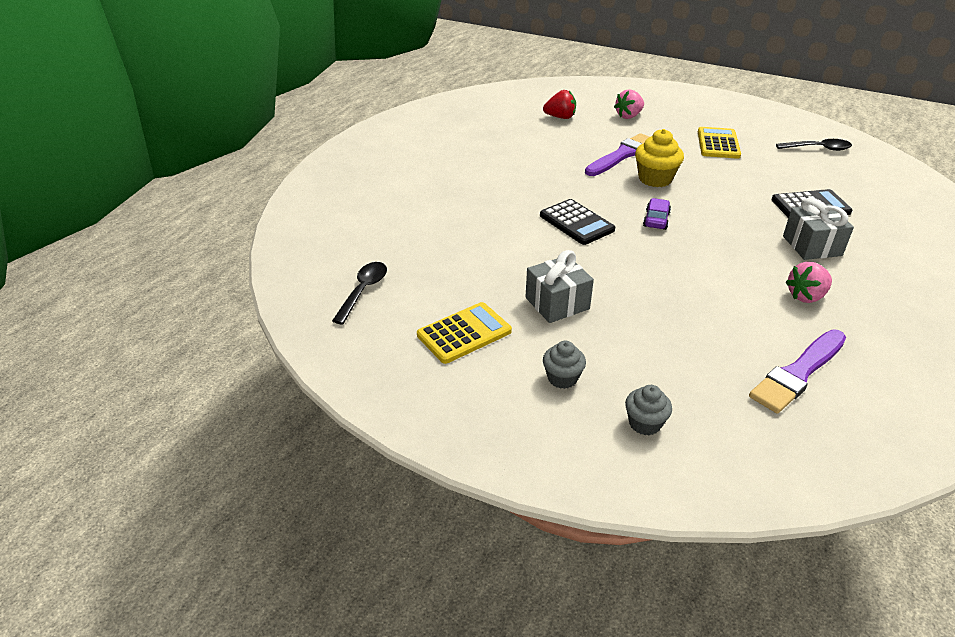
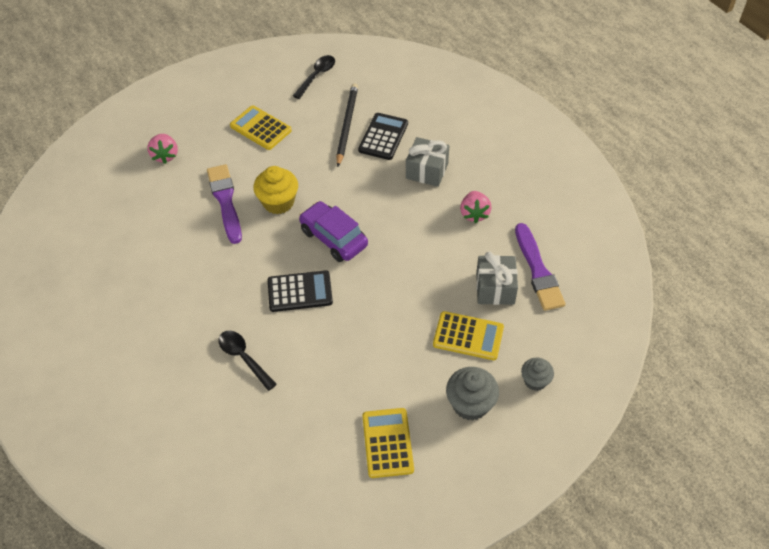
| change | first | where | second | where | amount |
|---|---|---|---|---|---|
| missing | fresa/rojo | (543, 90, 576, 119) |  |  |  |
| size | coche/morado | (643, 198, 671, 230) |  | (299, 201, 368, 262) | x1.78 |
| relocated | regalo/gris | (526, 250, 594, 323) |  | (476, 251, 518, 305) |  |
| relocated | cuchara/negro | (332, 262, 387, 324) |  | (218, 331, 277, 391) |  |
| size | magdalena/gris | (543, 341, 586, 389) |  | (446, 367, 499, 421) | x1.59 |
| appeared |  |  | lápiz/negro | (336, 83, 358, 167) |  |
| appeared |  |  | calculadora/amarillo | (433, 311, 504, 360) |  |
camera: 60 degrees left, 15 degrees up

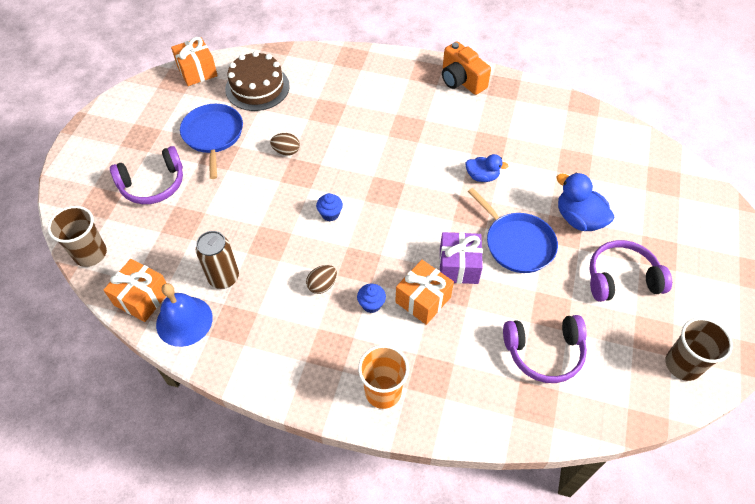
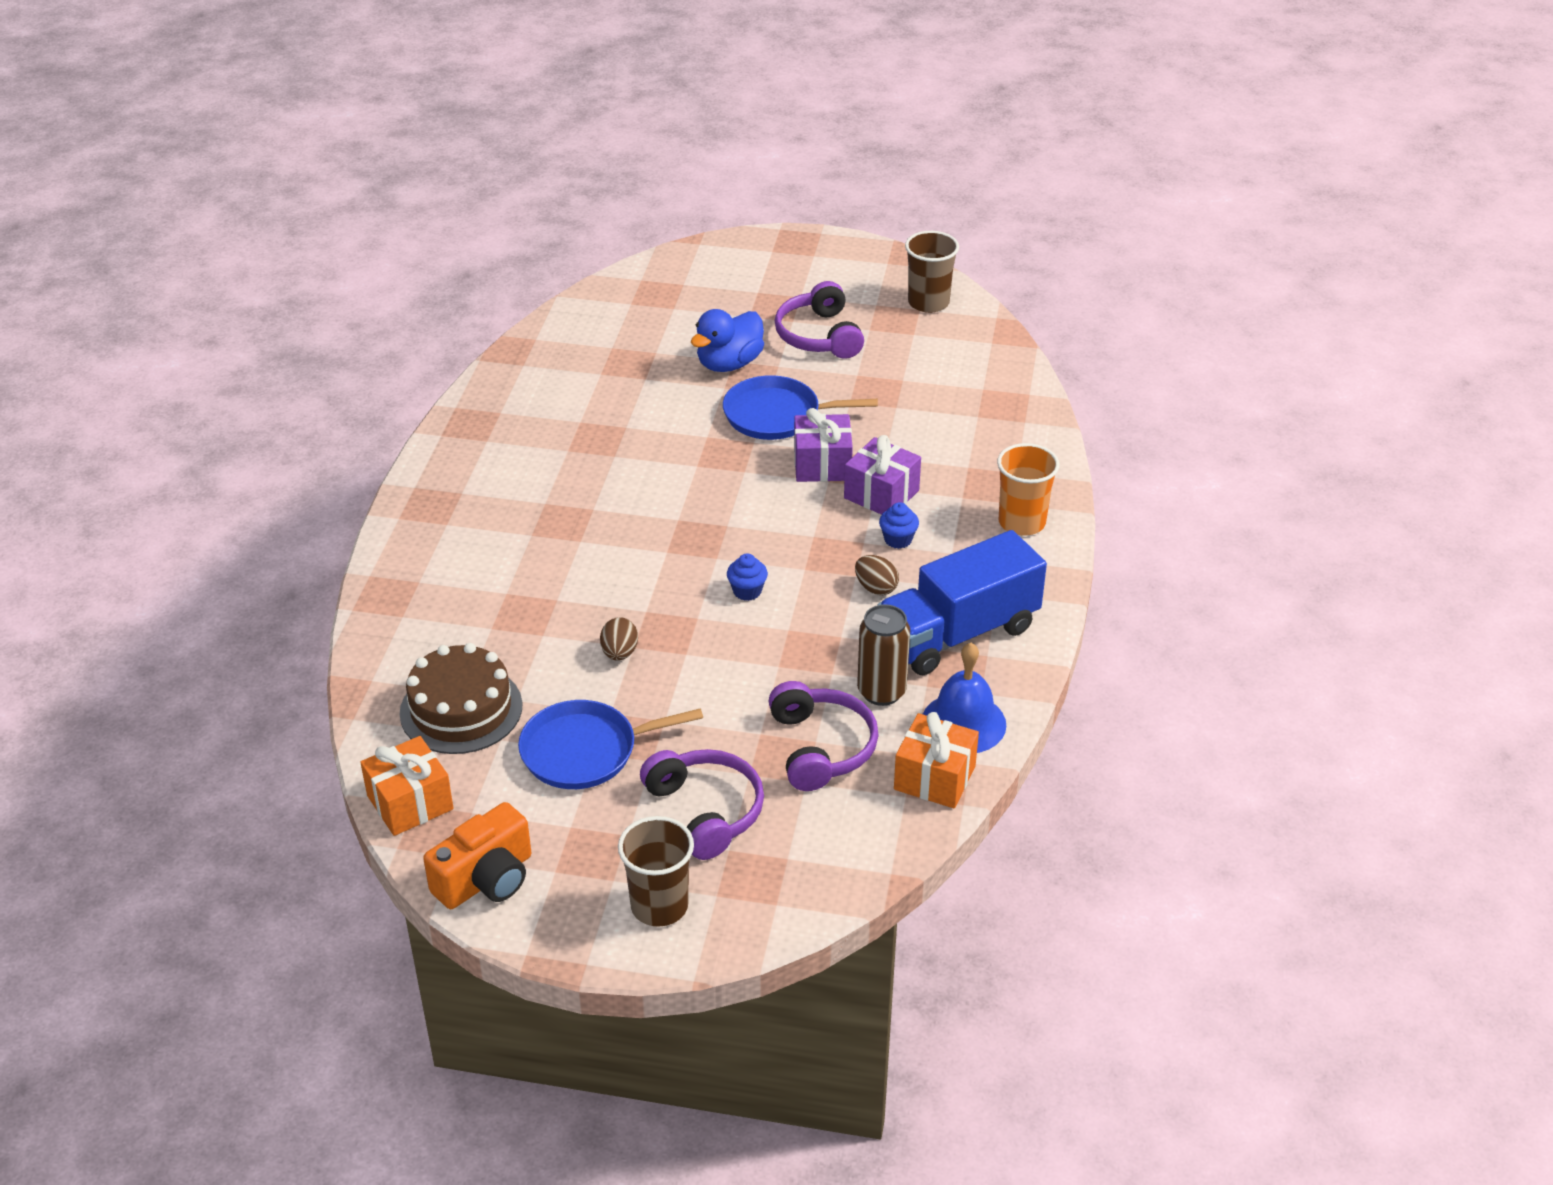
| change | first | where | second | where | amount |
|---|---|---|---|---|---|
| relocated | cámara/naranja | (442, 41, 491, 95) |  | (423, 802, 531, 909) |  |
| missing | pato/azul | (465, 154, 508, 182) |  |  |  |
| spun | sartén/azul | (468, 188, 558, 273) |  | (723, 375, 878, 440) | 135 degrees counterclockwise |
| relocated | vaso/marrón | (48, 206, 107, 267) |  | (618, 816, 694, 927) |  |
| colour | regalo/naranja | (395, 260, 454, 325) | regalo/morado | (844, 435, 921, 515) |  |
| relocated | auriculares/morado | (503, 315, 587, 383) |  | (769, 681, 879, 791) |  |
| appeared |  |  | camión/azul | (878, 530, 1047, 675) |  |
camera: 95 degrees left, 15 degrees down

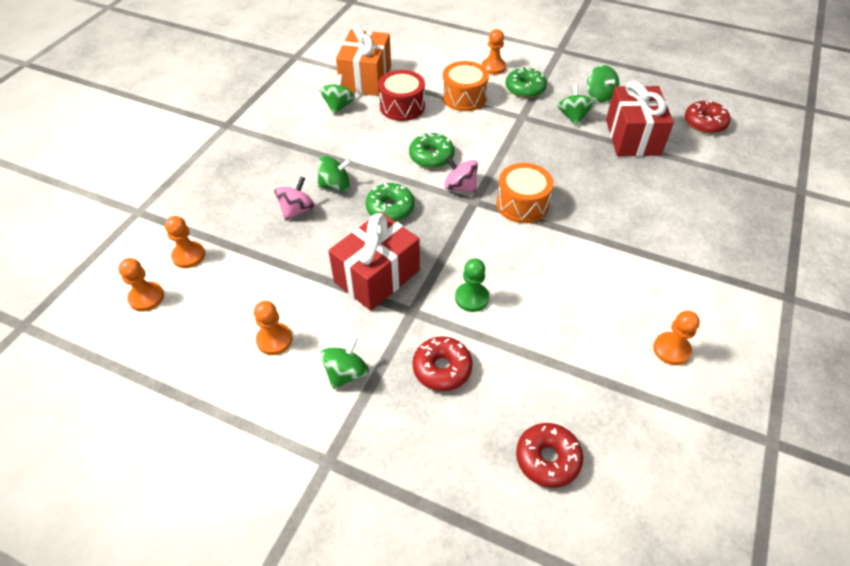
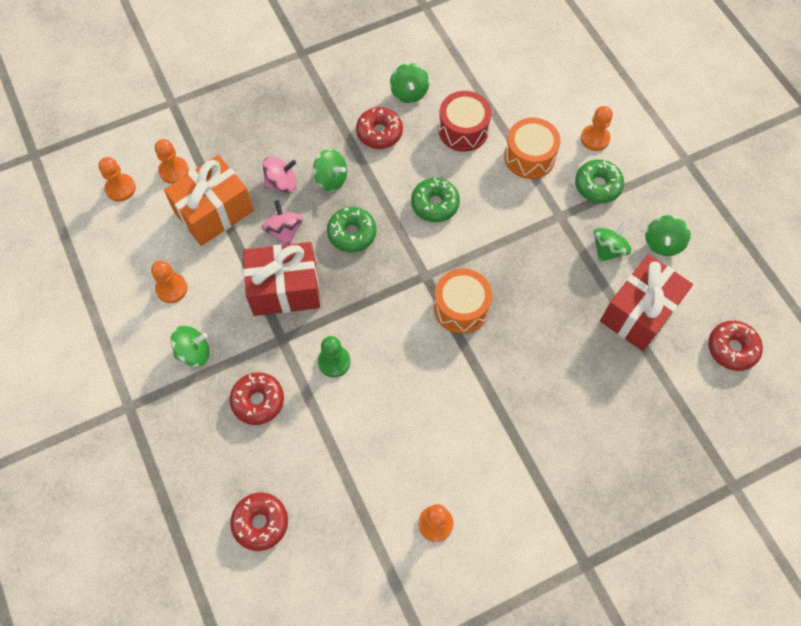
| change | first | where | second | where | amount |
|---|---|---|---|---|---|
| relocated | regalo/naranja | (336, 24, 391, 96) |  | (164, 155, 254, 246) |  |
| spun | peonza/verde | (319, 74, 356, 115) |  | (390, 63, 429, 103) | 120 degrees clockwise |
| relocated | peonza/rosa | (444, 156, 478, 193) |  | (261, 200, 303, 245) |  |
| appeared |  |  | rosquilla/rojo | (356, 107, 403, 149) |  |
camera: 40 degrees right, 15 degrees up

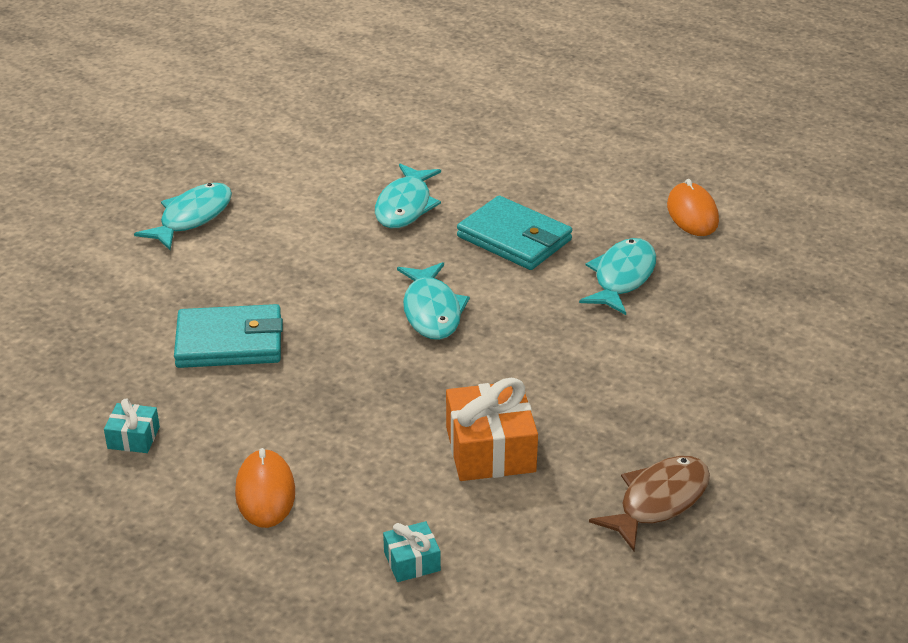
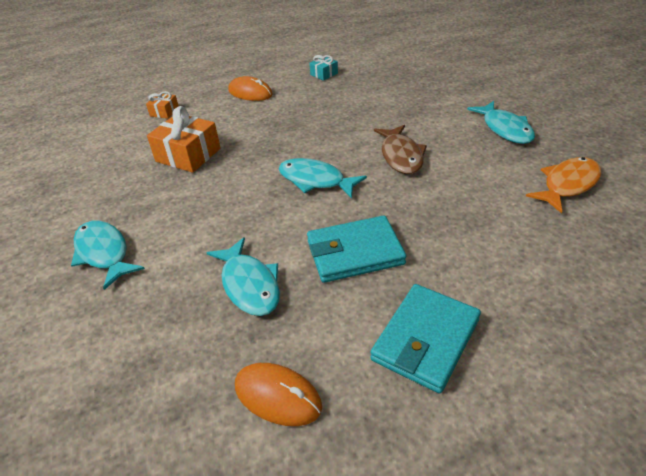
| change | first | where | second | where | amount |
|---|---|---|---|---|---|
| relocated | pez/turquesa | (375, 164, 441, 228) |  | (71, 221, 145, 290) |  |
| relocated | cartera/turquesa | (174, 304, 283, 368) |  | (370, 284, 481, 394) |  |
| relocated | pez/marrón | (589, 456, 710, 551) |  | (374, 125, 427, 174) |  |
| colour | regalo/turquesa | (383, 521, 441, 582) | regalo/naranja | (146, 91, 179, 119) |  |
| appeared |  |  | pez/naranja | (526, 157, 602, 213) |  |
camera: 130 degrees right, 5 degrees up

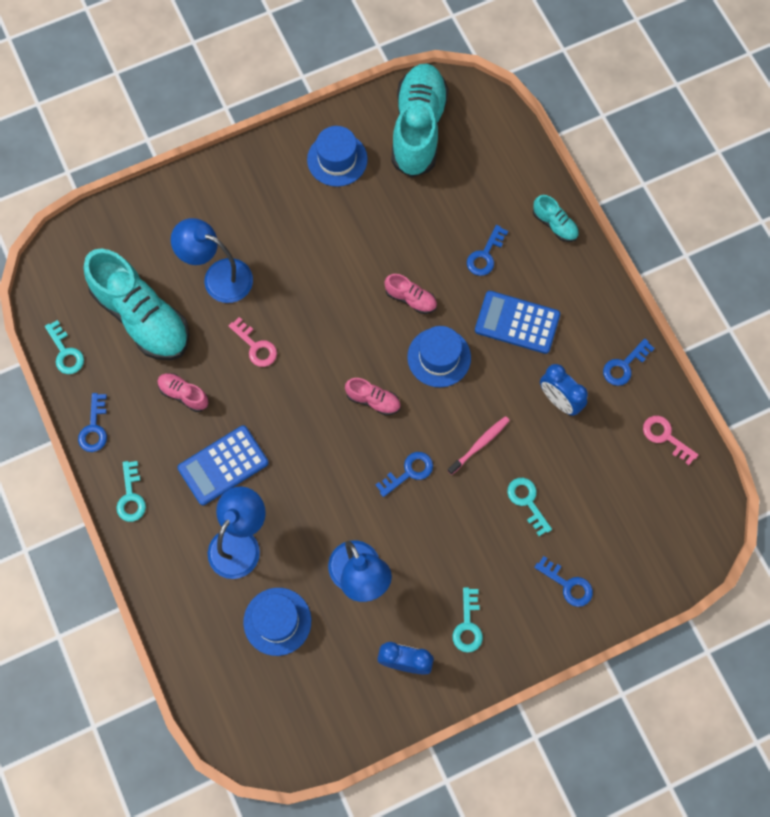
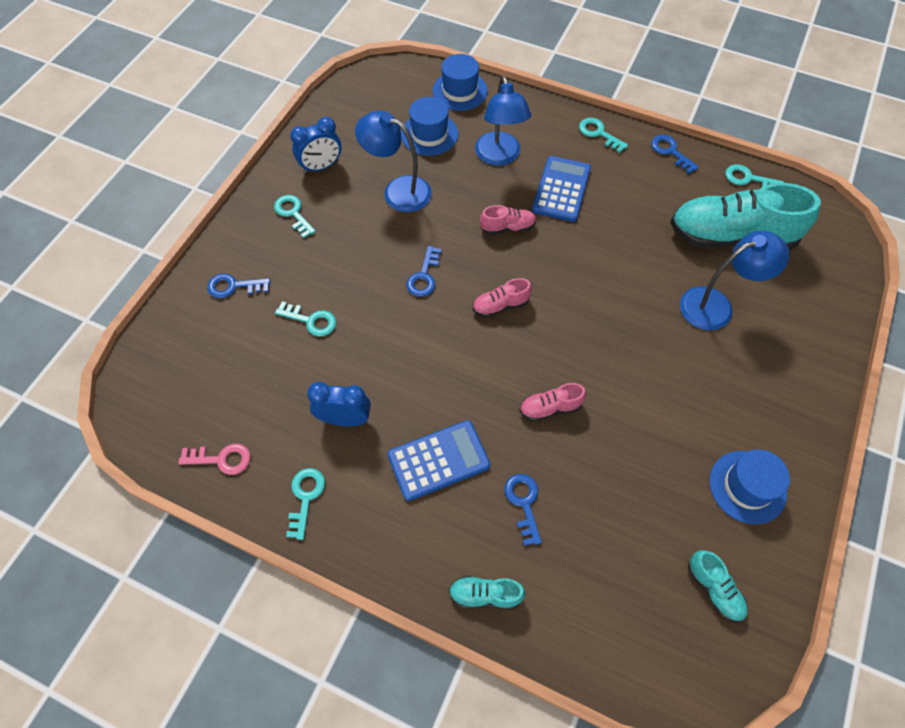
| change | first | where | second | where | amount |
|---|---|---|---|---|---|
| size | zapato/turquesa | (391, 63, 449, 178) |  | (688, 550, 748, 622) | x0.44 |
| missing | llave/rosa | (229, 317, 277, 367) |  |  |  |
| relocated | sombrero/azul | (407, 326, 471, 387) |  | (432, 54, 488, 111) |  |
| colour | llave/azul | (603, 339, 655, 386) | llave/turquesa | (286, 468, 325, 540) |  |
| relocated | zapato/rosa | (157, 373, 209, 412) |  | (480, 205, 537, 235) |  |
| missing | cepillo de dientes/rosa | (447, 416, 510, 475) |  |  |  |
camera: 140 degrees right, 10 degrees down

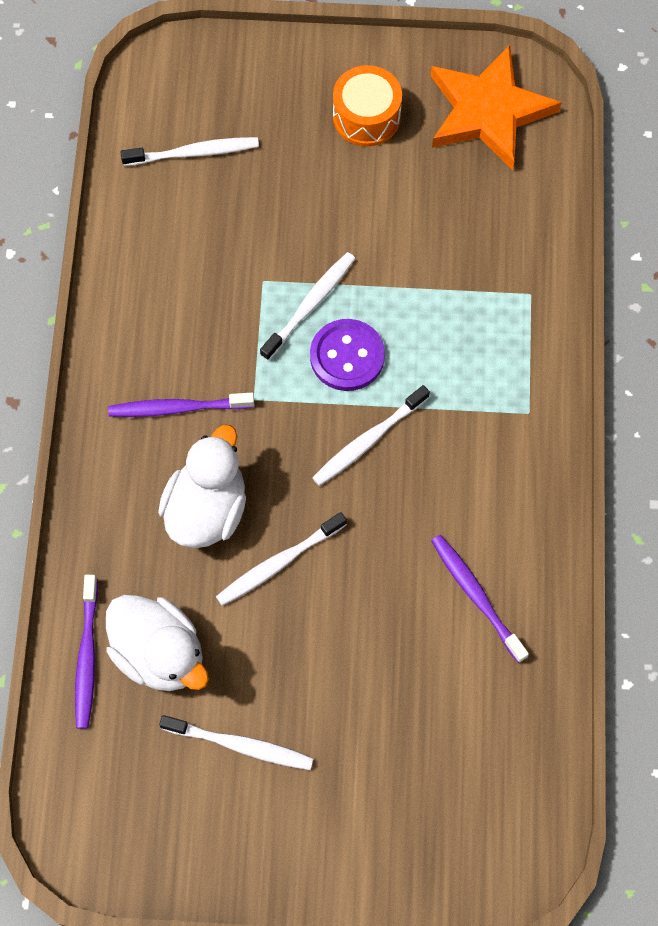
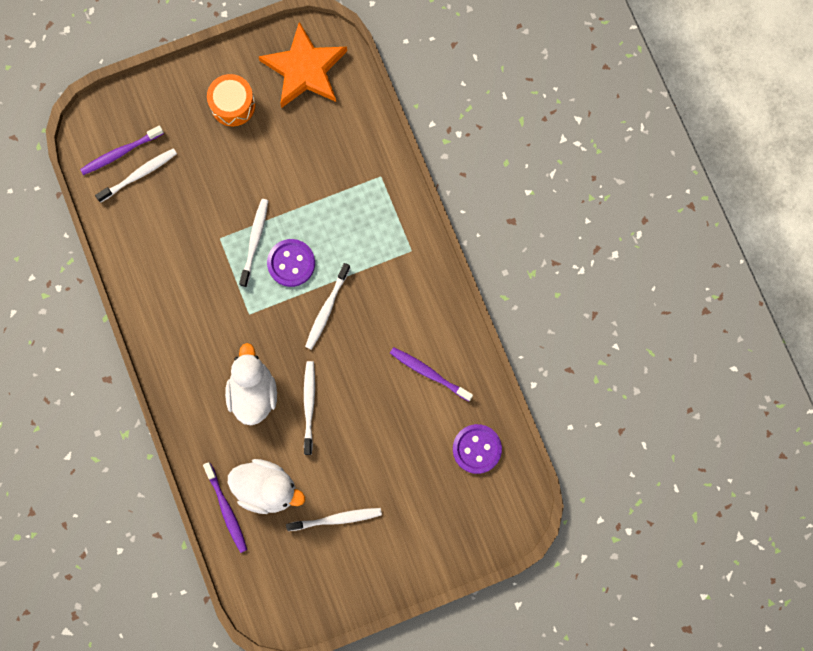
| change | first | where | second | where | amount |
|---|---|---|---|---|---|
| relocated | cepillo de dientes/morado | (108, 393, 254, 417) |  | (80, 125, 164, 175) |  |
| spun | cepillo de dientes/blanco | (216, 512, 347, 606) |  | (304, 361, 315, 455) | 150 degrees clockwise |
| appeared |  |  | botón/morado | (453, 424, 502, 474) |  |
camera: 25 degrees left, 10 degrees up

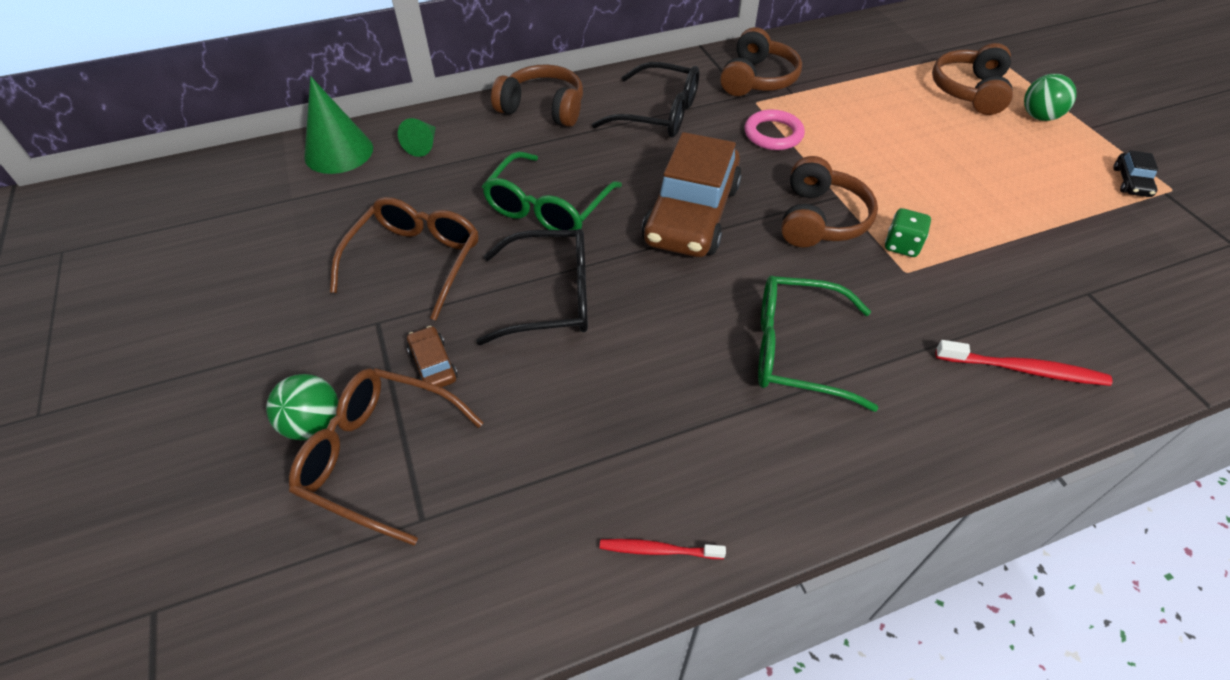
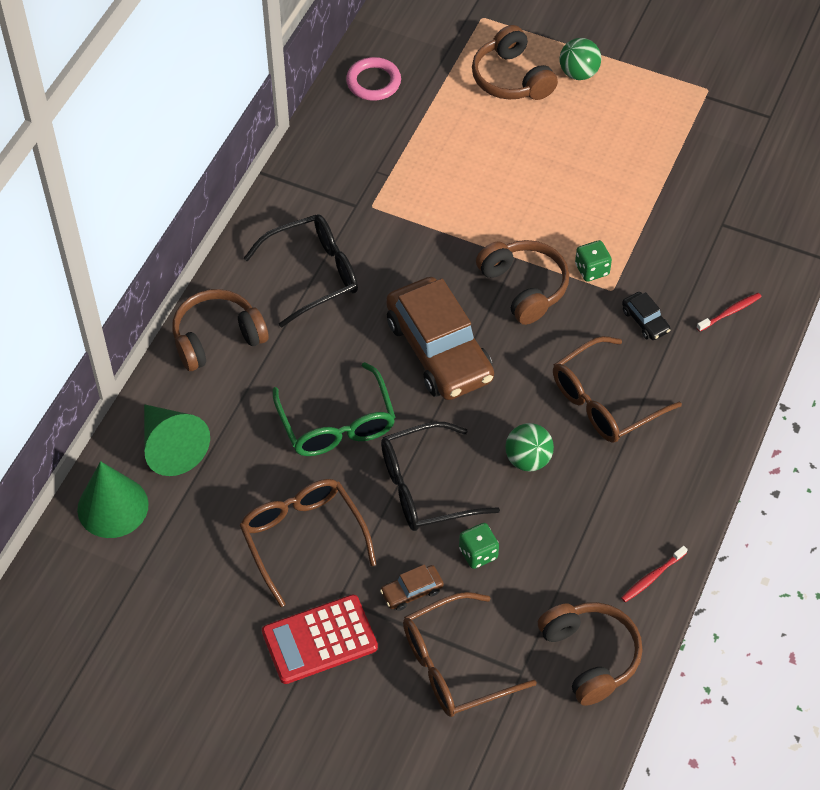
| change | first | where | second | where | amount |
|---|---|---|---|---|---|
| relocated | auriculares/marrón | (720, 27, 802, 96) |  | (538, 602, 643, 706) |  |
| relocated | anillo/rosa | (745, 109, 805, 150) |  | (346, 57, 401, 101) |  |
| size | cono/verde | (398, 118, 436, 157) |  | (144, 404, 210, 476) | x1.80 |
| relocated | coche/negro | (1113, 150, 1159, 197) |  | (622, 292, 671, 340) |  |
| spun | gafas/negro | (477, 229, 588, 345) |  | (381, 422, 500, 531) | 150 degrees counterclockwise |
| colour | gafas/verde | (758, 276, 878, 412) | gafas/marrón | (553, 336, 682, 443) |  |
| spun | coche/marrón | (407, 326, 458, 391) |  | (380, 565, 444, 611) | 45 degrees counterclockwise |
| size | cepillo de dientes/rojo | (936, 340, 1112, 386) |  | (696, 293, 761, 332) | x0.63 |
| relocated | pelota/verde | (266, 374, 338, 440) |  | (505, 423, 554, 472) |  |
| appeared |  |  | dado/verde | (459, 523, 499, 569) |  |
| appeared |  |  | calculadora/rojo | (262, 595, 378, 684) |  |
camera: 45 degrees left, 5 degrees up

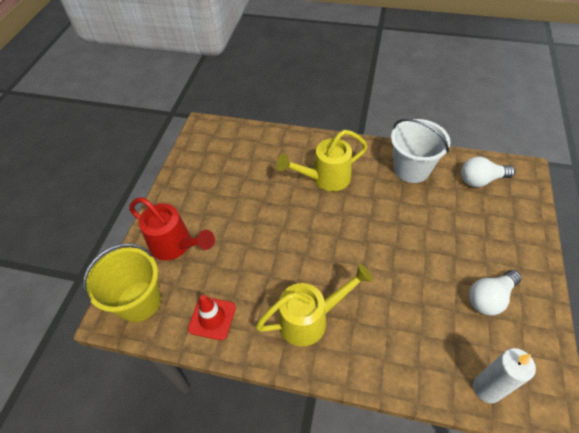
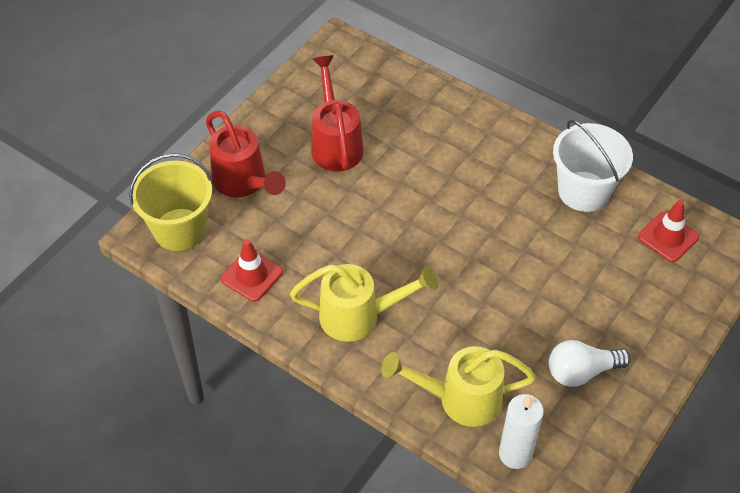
| change | first | where | second | where | amount |
|---|---|---|---|---|---|
| relocated | regadera/amarillo | (276, 130, 368, 191) |  | (381, 346, 536, 427) |  |
| exchanged | bombilla/blanco | (461, 157, 515, 187) | cono de tráfico/rojo | (638, 200, 699, 262) |  |
| appeared |  |  | regadera/rojo | (311, 55, 364, 172) |  |
camera: 20 degrees right, 0 degrees up

